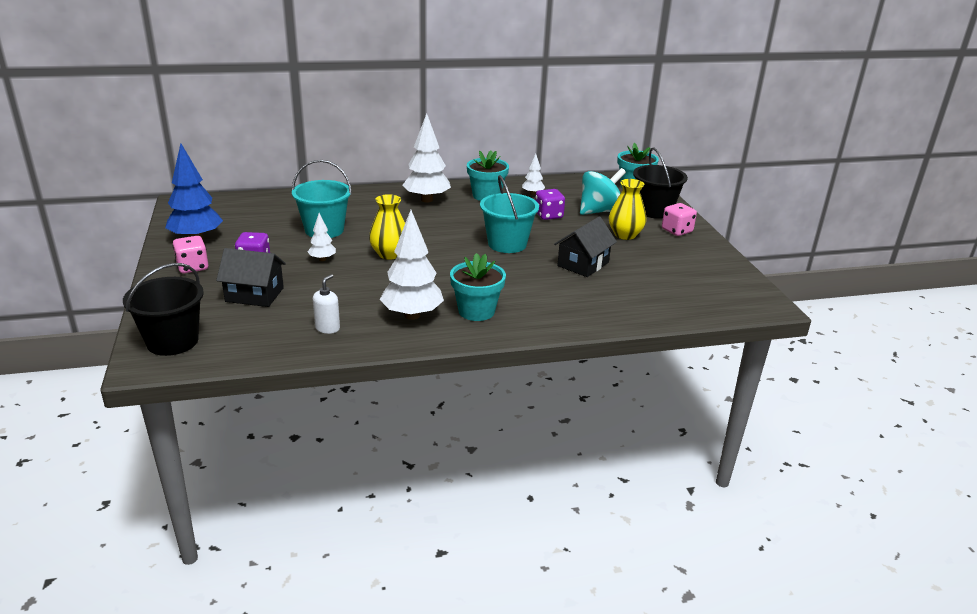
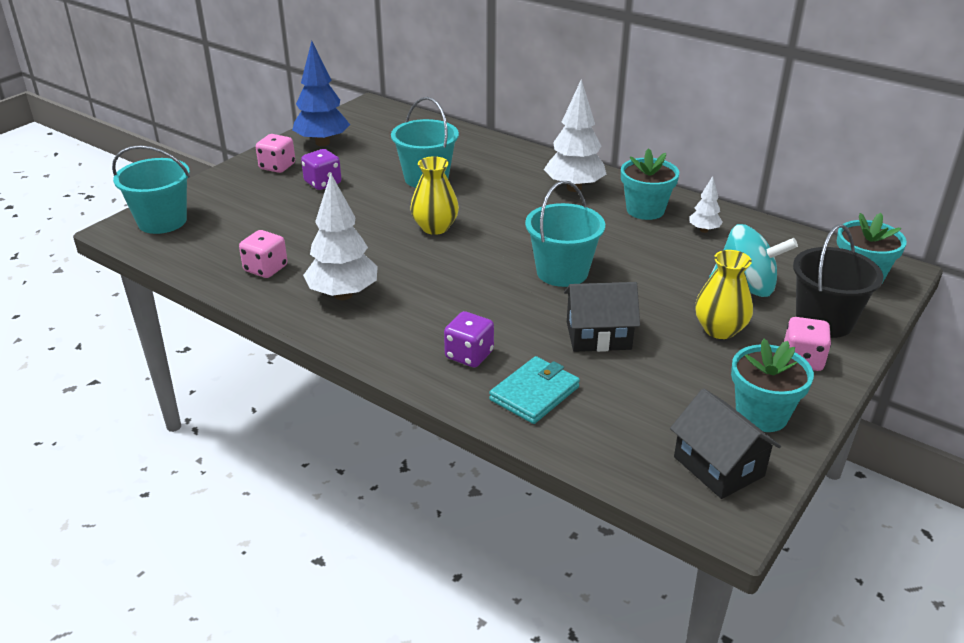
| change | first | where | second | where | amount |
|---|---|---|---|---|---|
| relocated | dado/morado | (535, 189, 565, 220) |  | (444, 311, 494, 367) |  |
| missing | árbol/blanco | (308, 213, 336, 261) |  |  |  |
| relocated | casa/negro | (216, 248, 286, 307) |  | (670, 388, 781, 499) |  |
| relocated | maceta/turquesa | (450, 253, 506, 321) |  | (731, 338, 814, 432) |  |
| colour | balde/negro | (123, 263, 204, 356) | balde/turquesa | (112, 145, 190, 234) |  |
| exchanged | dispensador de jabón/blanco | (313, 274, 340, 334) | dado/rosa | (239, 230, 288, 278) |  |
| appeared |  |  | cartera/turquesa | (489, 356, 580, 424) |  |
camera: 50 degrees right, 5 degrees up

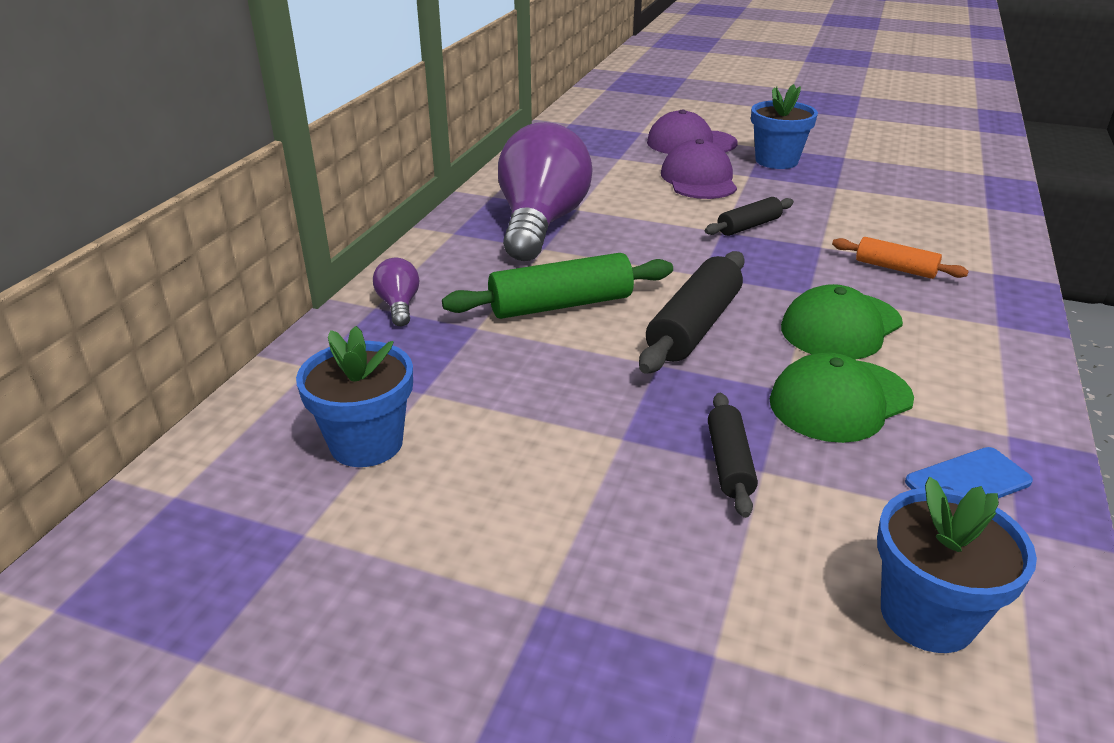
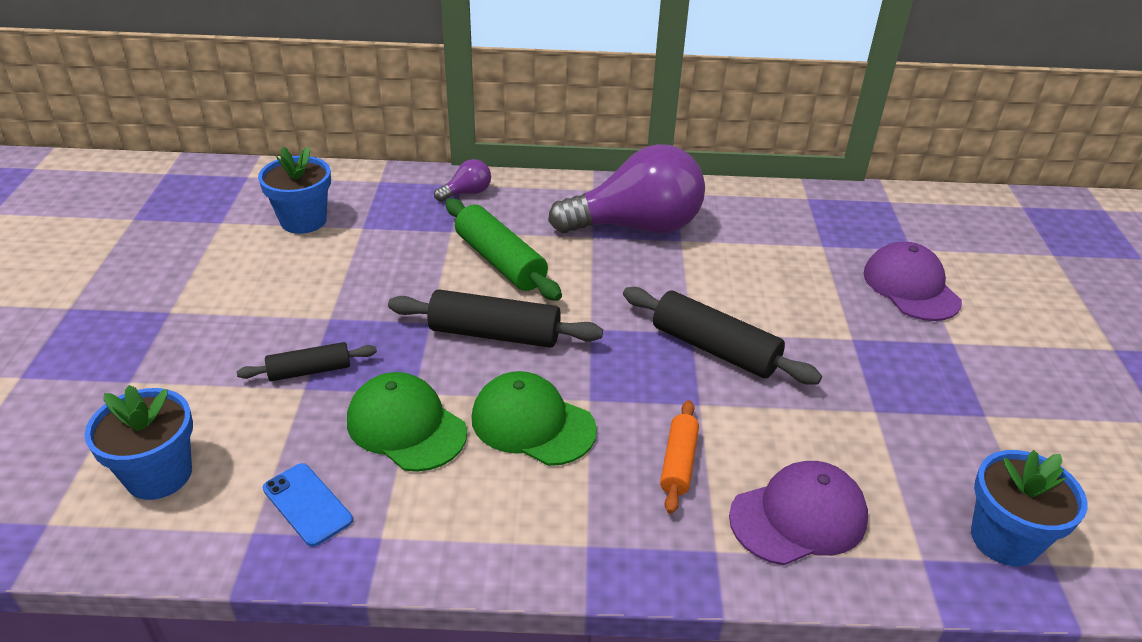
| change | first | where | second | where | amount |
|---|---|---|---|---|---|
| relocated | maceta/azul | (751, 84, 818, 169) |  | (971, 450, 1087, 566) |  |
| relocated | gorra/morado | (661, 139, 737, 199) |  | (729, 461, 868, 565) |  |
| size | rodillo/negro | (705, 197, 794, 236) |  | (623, 287, 822, 385) | x1.69 |
camera: 70 degrees right, 5 degrees up

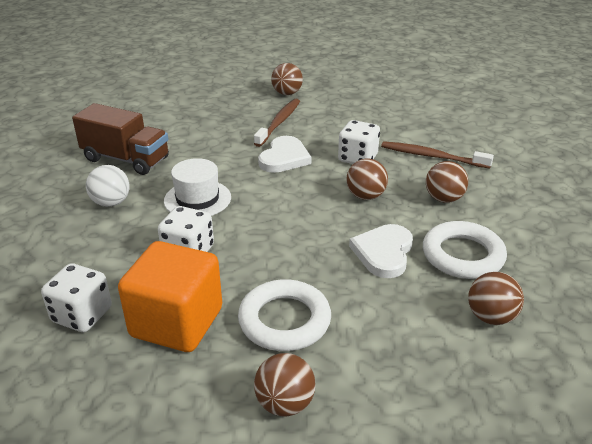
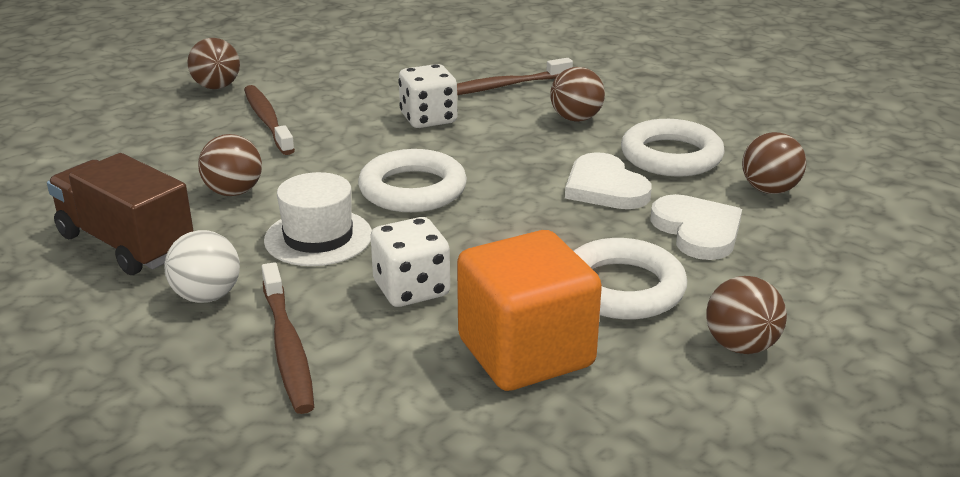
| change | first | where | second | where | amount |
|---|---|---|---|---|---|
| spun | camión/marrón | (72, 103, 169, 175) |  | (47, 153, 194, 275) | 120 degrees counterclockwise |
| relocated | corazón/blanco | (258, 136, 311, 173) |  | (650, 194, 742, 260) |  |
| relocated | pelota/marrón | (347, 159, 388, 200) |  | (198, 134, 262, 196) |  |
| missing | dado/blanco | (41, 263, 112, 332) |  |  |  |
| appeared |  |  | anillo/blanco | (358, 149, 467, 212) |  |
| appeared |  |  | cepillo de dientes/marrón | (262, 262, 314, 414) |  |
camera: 45 degrees left, 5 degrees down

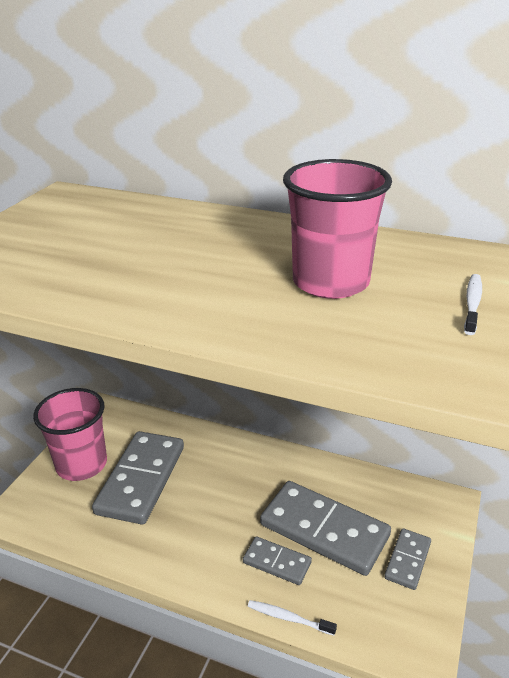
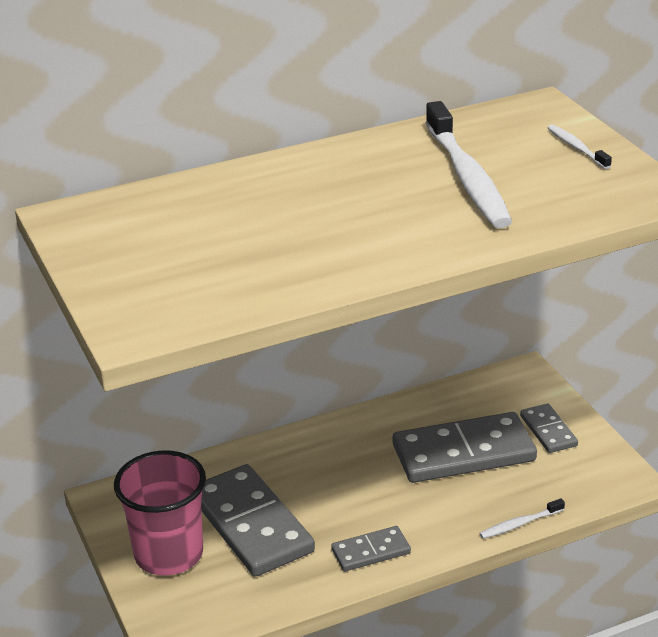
| change | first | where | second | where | amount |
|---|---|---|---|---|---|
| exchanged | vaso/rosa | (283, 159, 392, 299) | cepillo de dientes/blanco | (425, 101, 512, 228) |  |
| relocated | ficha de dominó/gris | (243, 537, 312, 585) |  | (331, 526, 411, 571) |  |
camera: 45 degrees left, 0 degrees up

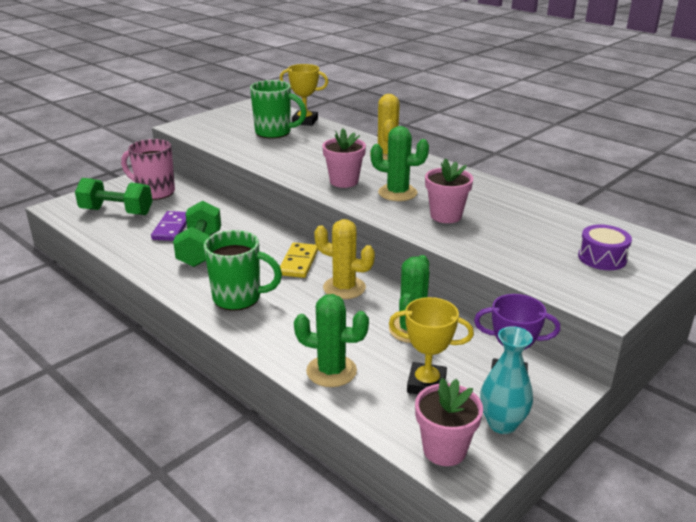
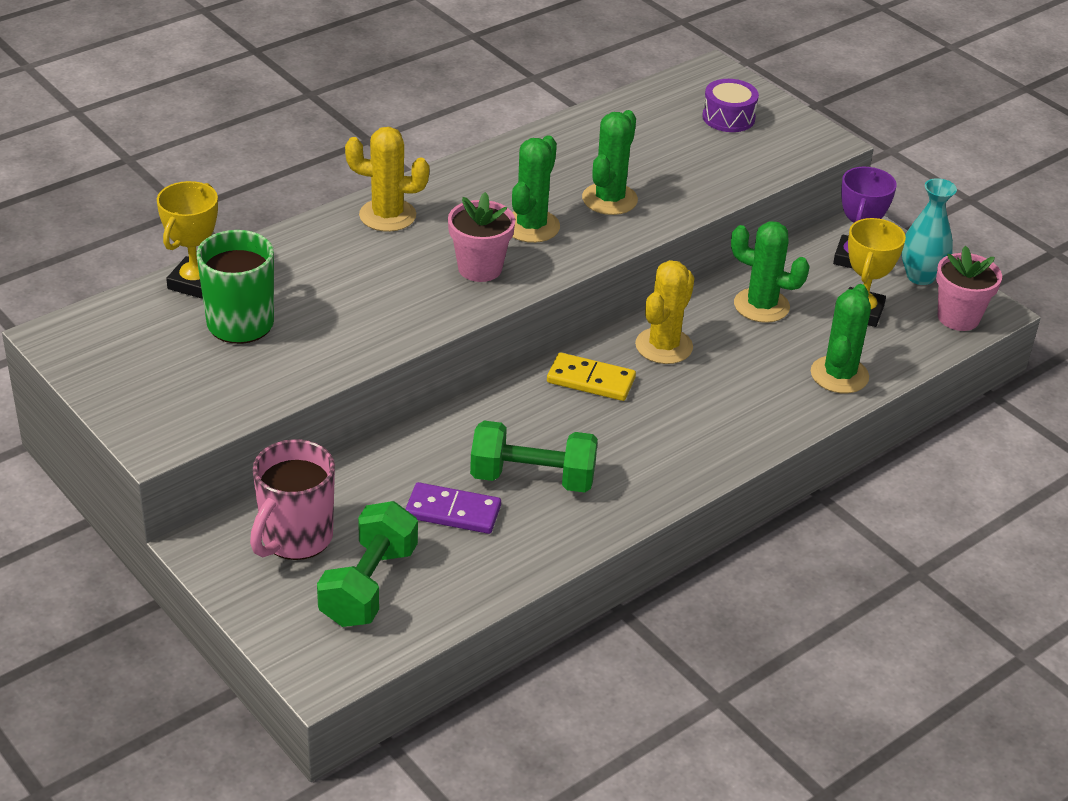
| change | first | where | second | where | amount |
|---|---|---|---|---|---|
| exchanged | maceta/rosa | (425, 158, 473, 223) | cactus/verde | (582, 110, 638, 215) |  |
| missing | taza/verde | (204, 230, 282, 311) |  |  |  |
camera: 85 degrees left, 10 degrees up

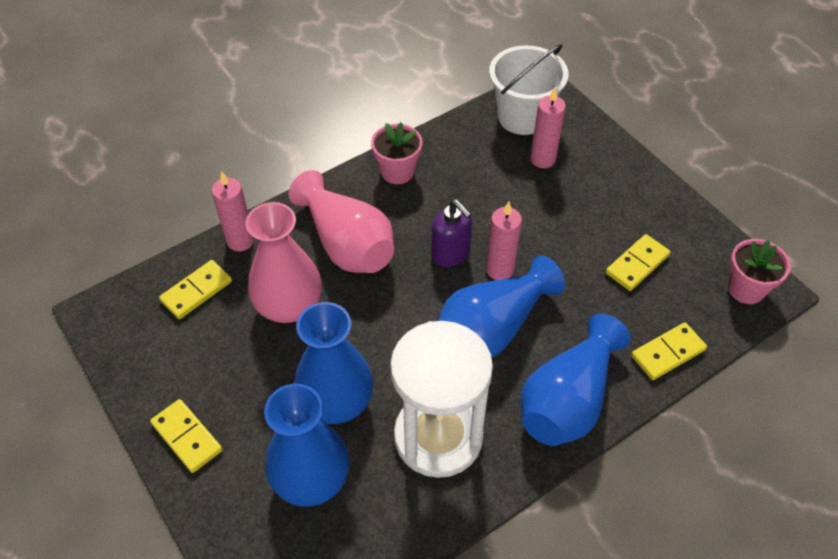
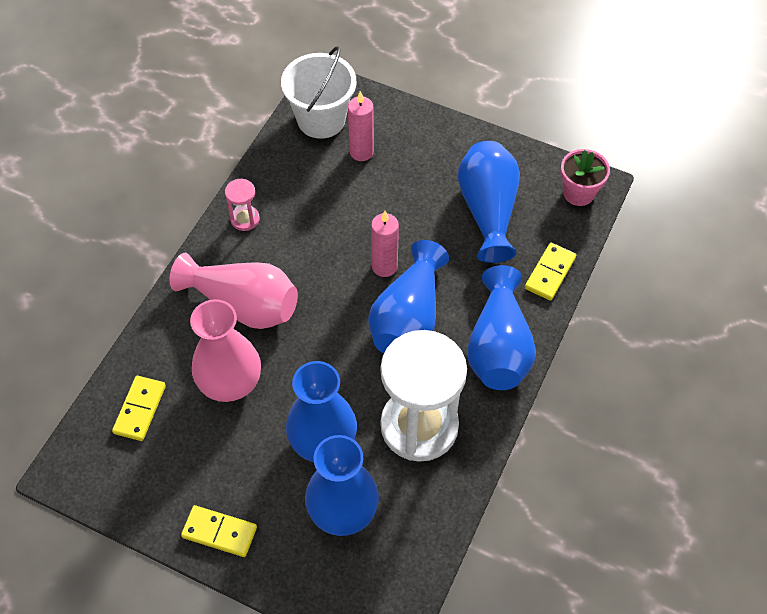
| change | first | where | second | where | amount |
|---|---|---|---|---|---|
| exchanged | maceta/rosa | (371, 122, 422, 184) | reloj de arena/rosa | (225, 179, 260, 231) |  |
| missing | vela/rosa | (212, 172, 254, 252) |  |  |  |
| missing | dispensador de jabón/morado | (431, 199, 472, 267) |  |  |  |
| exchanged | ficha de dominó/amarillo | (606, 234, 670, 291) | florero/azul | (458, 141, 520, 263) |  |
camera: 30 degrees left, 5 degrees up

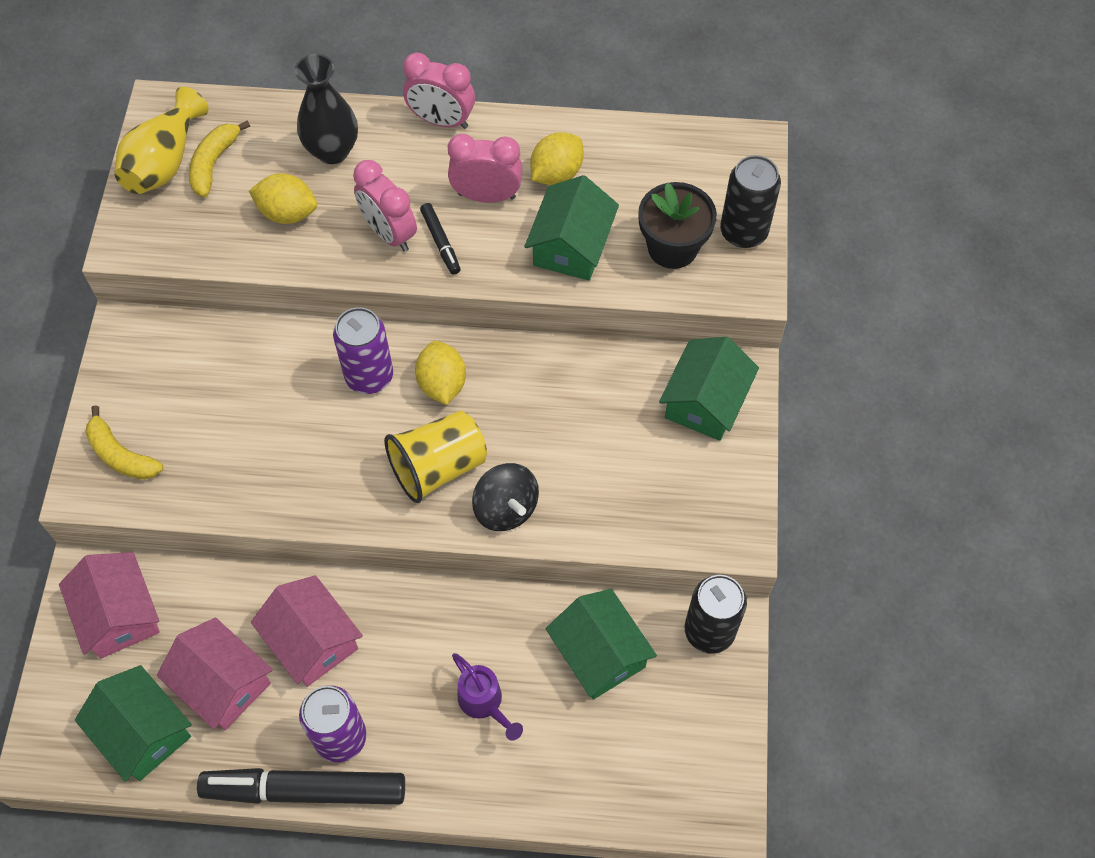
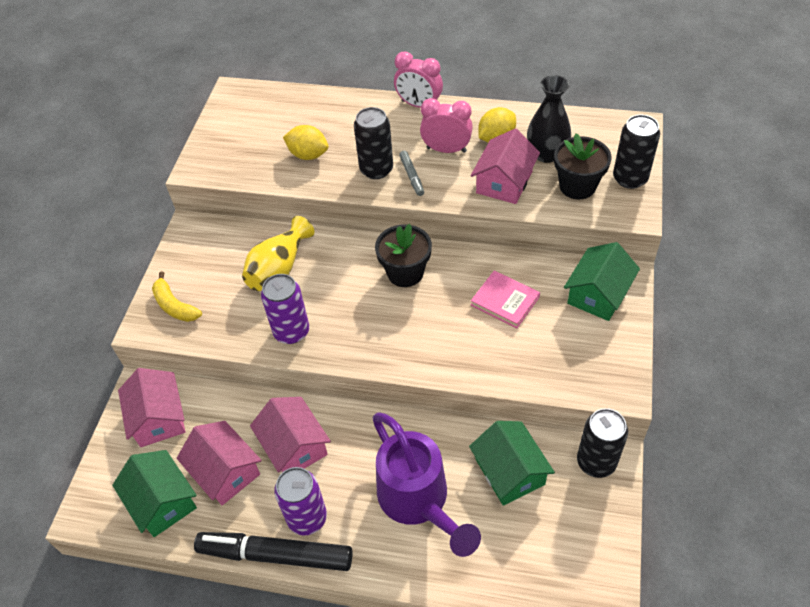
| change | first | where | second | where | amount |
|---|---|---|---|---|---|
| relocated | florero/negro | (295, 54, 358, 164) |  | (527, 75, 571, 163) |  |
| relocated | florero/amarillo | (115, 87, 209, 194) |  | (242, 216, 314, 291) |  |
| missing | plátano/amarillo | (189, 121, 250, 197) |  |  |  |
| exchanged | despertador/rosa | (353, 160, 417, 252) | lata/negro | (354, 107, 393, 179) |  |
| colour | casa/verde | (524, 175, 619, 281) | casa/rosa | (471, 128, 540, 204) |  |
| colour | rotulador/negro | (420, 203, 461, 275) | rotulador/gris | (399, 151, 424, 196) |  |
| relocated | lata/morado | (333, 307, 393, 394) |  | (261, 274, 309, 344) |  |
| exchanged | limón/amarillo | (415, 341, 466, 405) | maceta/negro | (375, 224, 432, 287) |  |
| missing | vaso/amarillo | (384, 410, 487, 503) |  |  |  |
| missing | peonza/negro | (472, 463, 539, 531) |  |  |  |
| size | regadera/morado | (452, 653, 523, 741) |  | (373, 412, 481, 557) | x2.08 |
| appeared |  |  | libro/rosa | (471, 271, 540, 328) |  |
camera: 10 degrees right, 10 degrees down

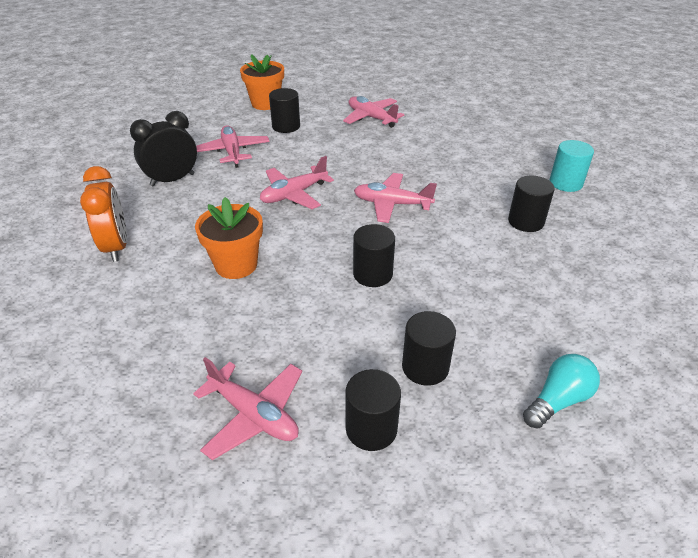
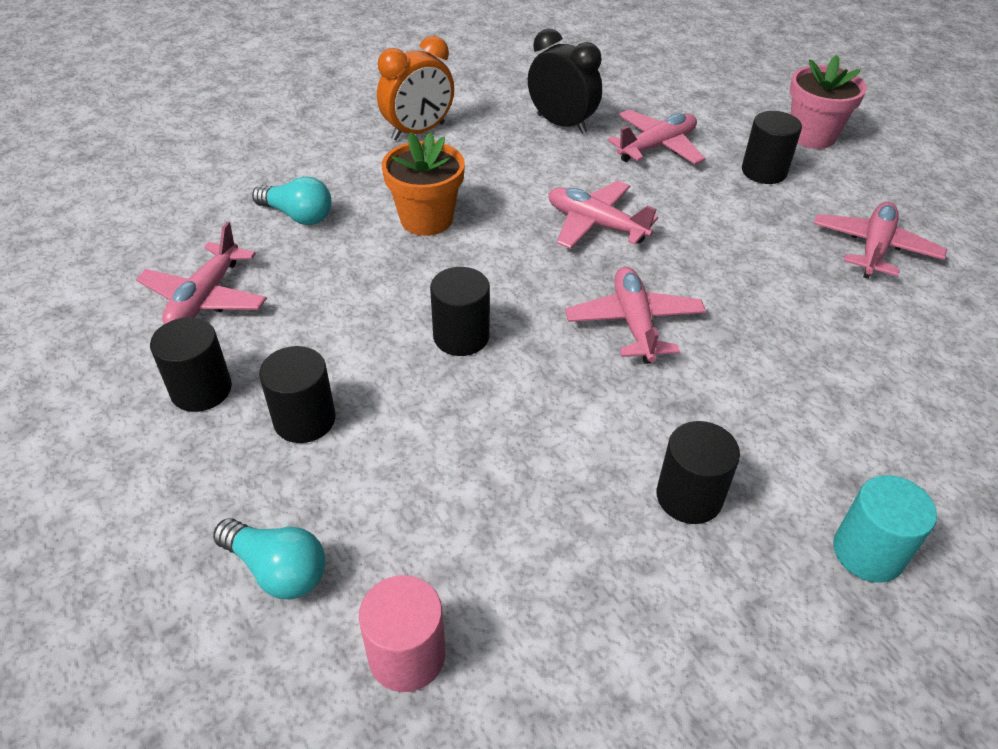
| change | first | where | second | where | amount |
|---|---|---|---|---|---|
| colour | maceta/naranja | (240, 54, 284, 110) | maceta/rosa | (790, 55, 867, 149) |  |
| appeared |  |  | bombilla/turquesa | (252, 176, 332, 225) |  |
| appeared |  |  | cilindro/rosa | (359, 575, 445, 692) |  |
camera: 70 degrees right, 5 degrees up

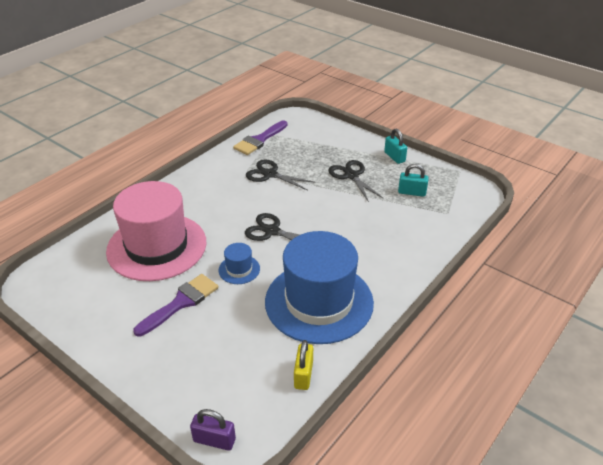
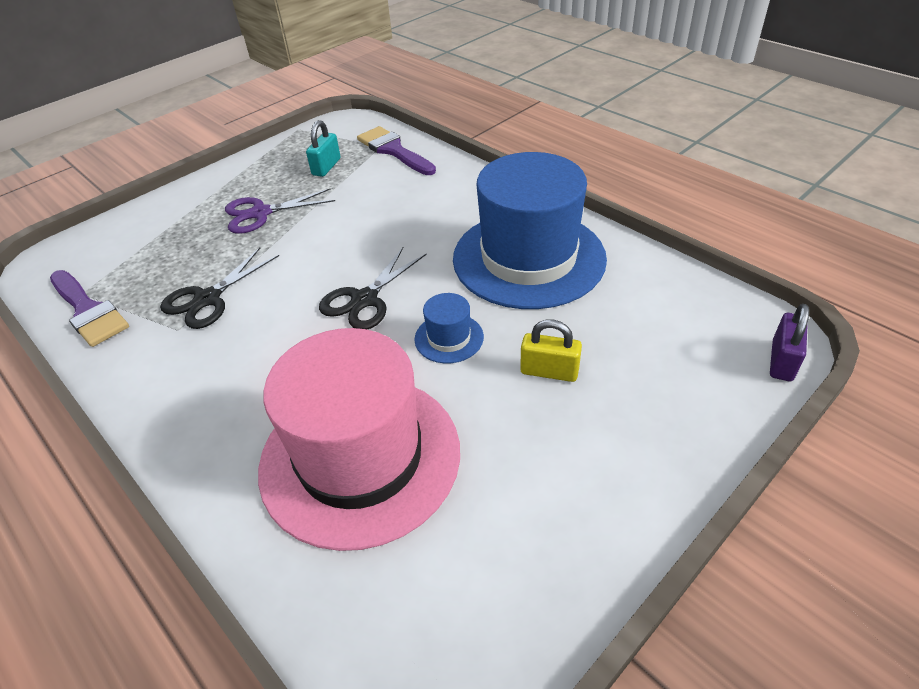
| change | first | where | second | where | amount |
|---|---|---|---|---|---|
| missing | candado/turquesa | (384, 129, 407, 164) |  |  |  |
| colour | tijeras/negro | (328, 160, 384, 202) | tijeras/morado | (225, 189, 335, 234) |  |
| relocated | pincel/morado | (133, 274, 219, 337) |  | (357, 126, 436, 175) |  |
| relocated | candado/amarillo | (294, 340, 313, 390) |  | (520, 320, 582, 382) |  |
camera: 80 degrees left, 5 degrees up

